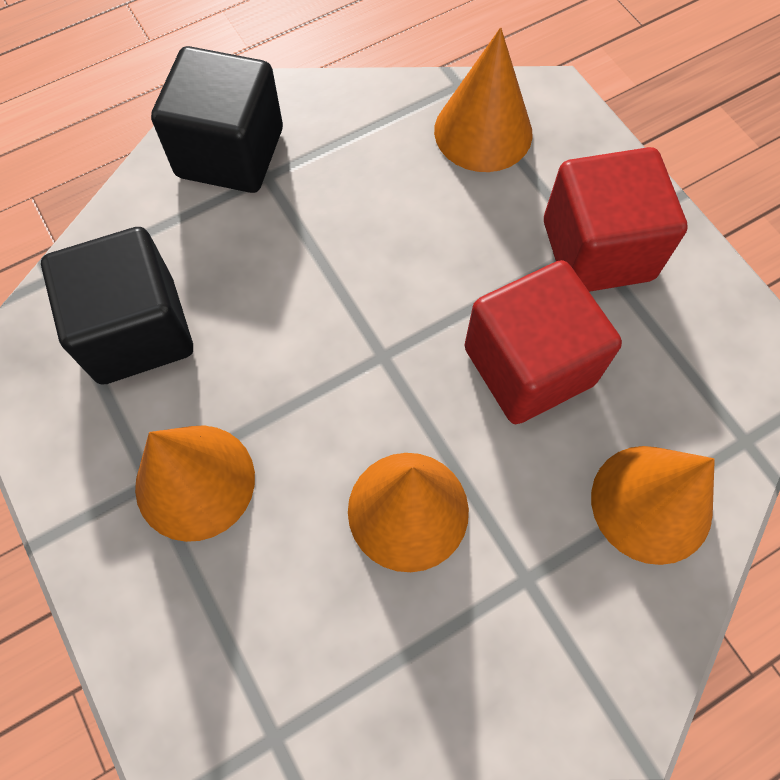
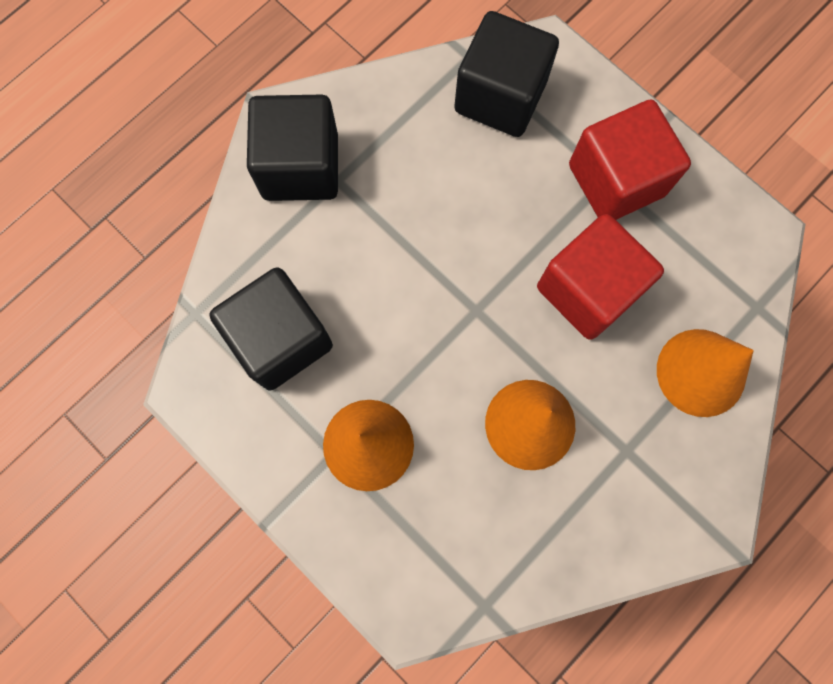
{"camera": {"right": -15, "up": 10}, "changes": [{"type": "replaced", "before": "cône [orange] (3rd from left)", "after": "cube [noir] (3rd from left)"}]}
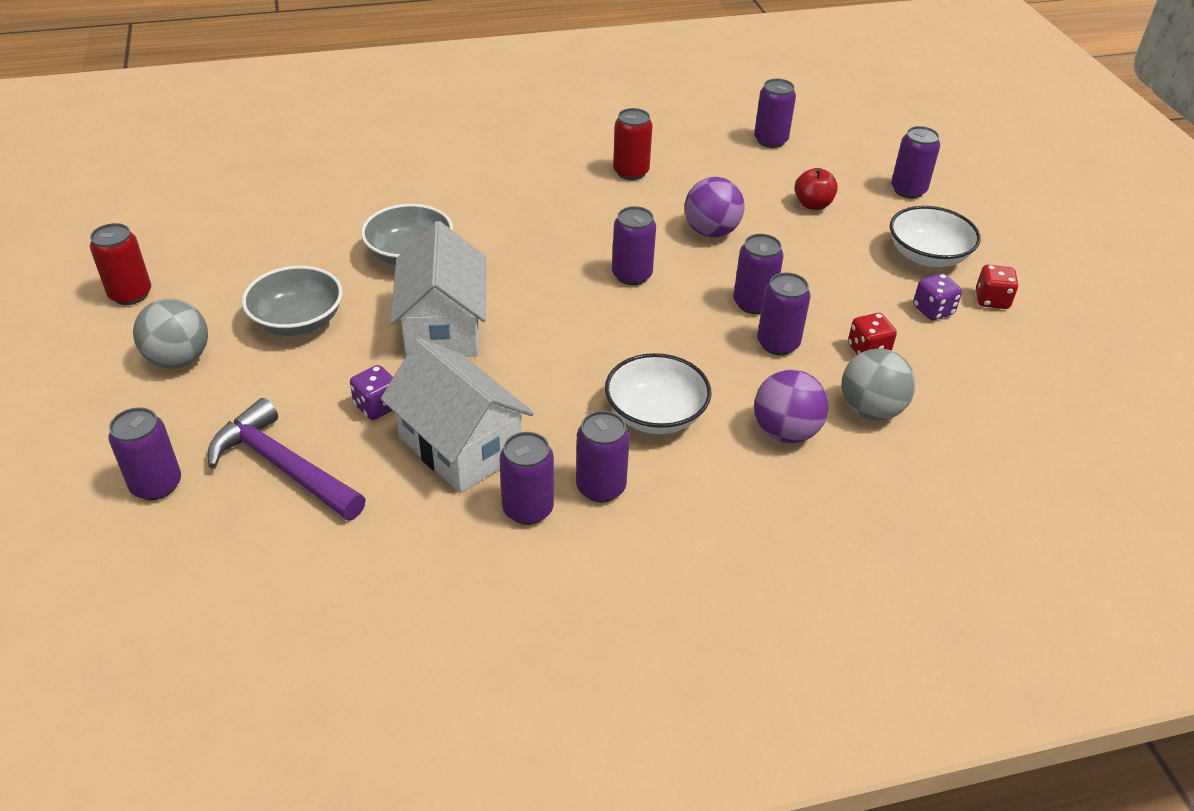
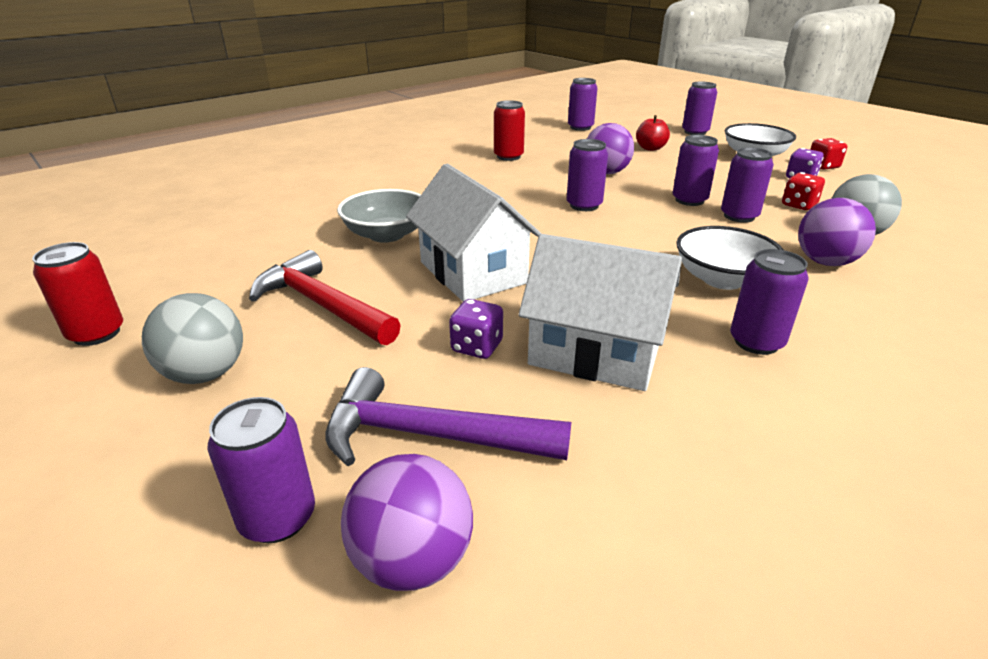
{"camera": {"right": -25, "up": -10}, "changes": [{"type": "replaced", "before": "bol [gris] (1st from left)", "after": "marteau [rouge]"}, {"type": "added", "after": "balle [violet] (1st from left)"}, {"type": "removed", "before": "canette [violet] (2nd from left)"}]}
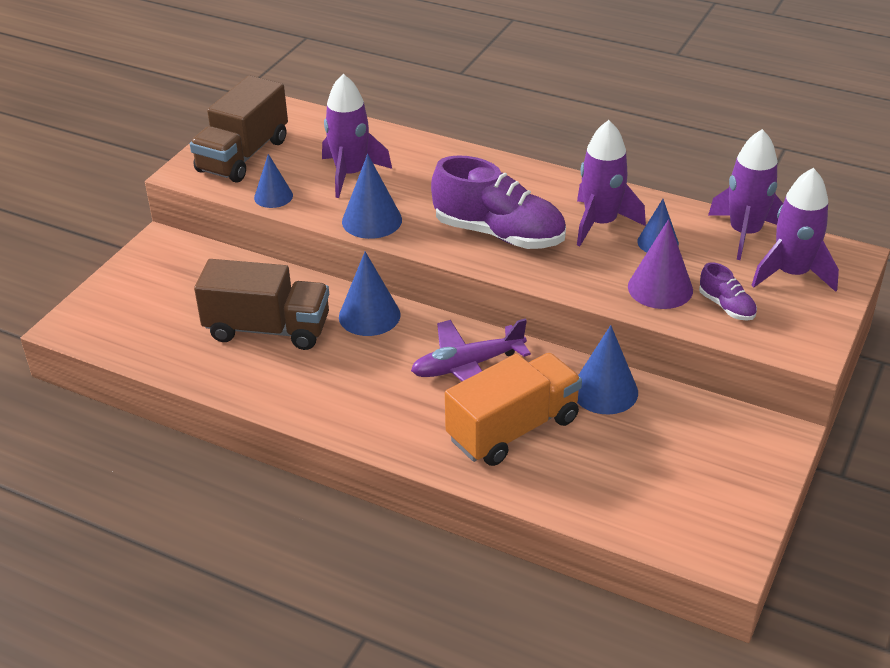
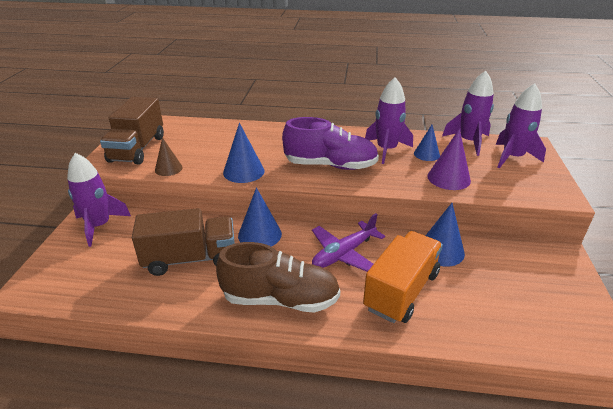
{"camera": {"right": -20, "up": -5}, "changes": [{"type": "moved", "before": "fusée [violet] (1st from left)"}, {"type": "recoloured", "before": "cône [bleu] (1st from left)", "after": "cône [marron]"}, {"type": "added", "after": "chaussure [marron]"}, {"type": "removed", "before": "chaussure [violet] (2nd from left)"}]}
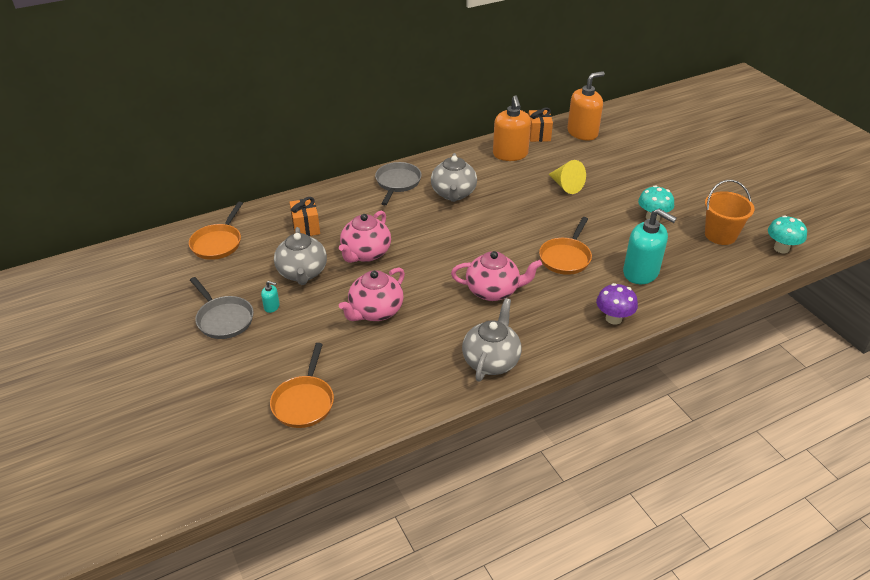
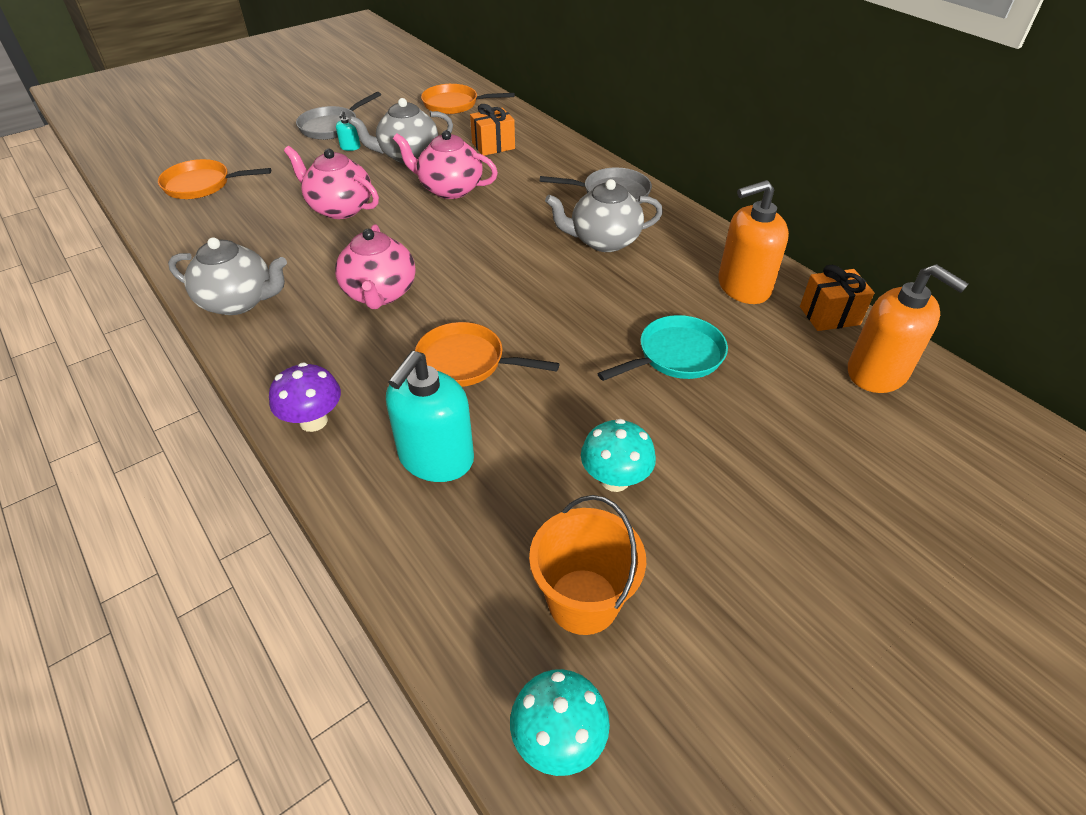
{"camera": {"right": 80, "up": 5}, "changes": [{"type": "replaced", "before": "cône [jaune]", "after": "poêle [turquoise]"}]}
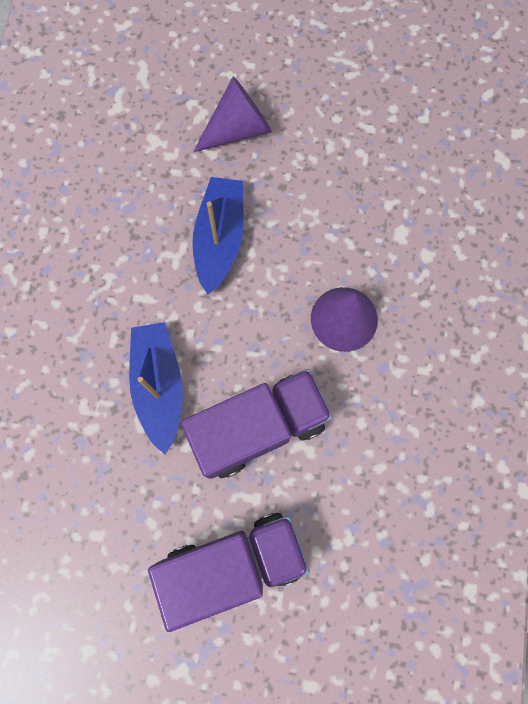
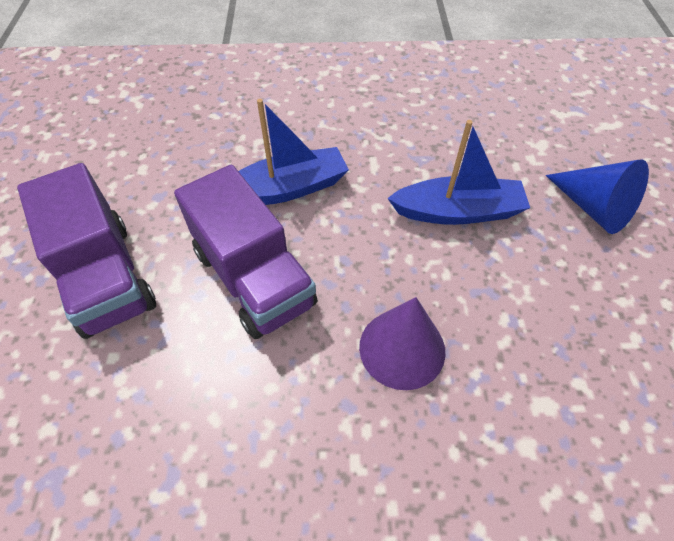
{"camera": {"right": 80, "up": -20}, "changes": [{"type": "recoloured", "before": "cône [violet] (1st from left)", "after": "cône [bleu]"}]}
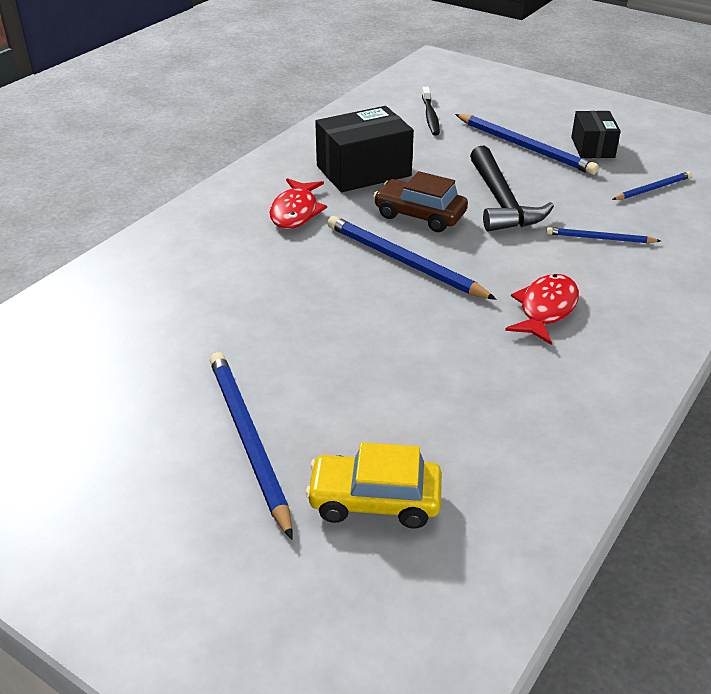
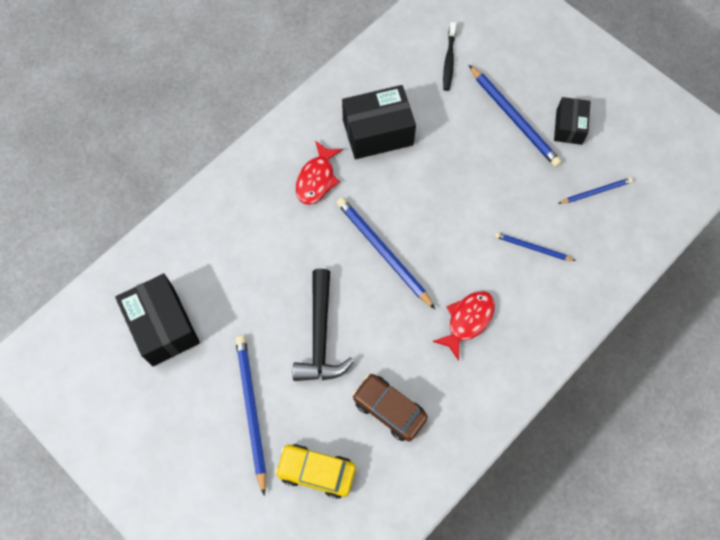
{"camera": {"right": 10, "up": 30}, "changes": [{"type": "added", "after": "boîte [noir] (1st from left)"}, {"type": "moved", "before": "marteau [noir]"}, {"type": "moved", "before": "voiture [marron]"}]}
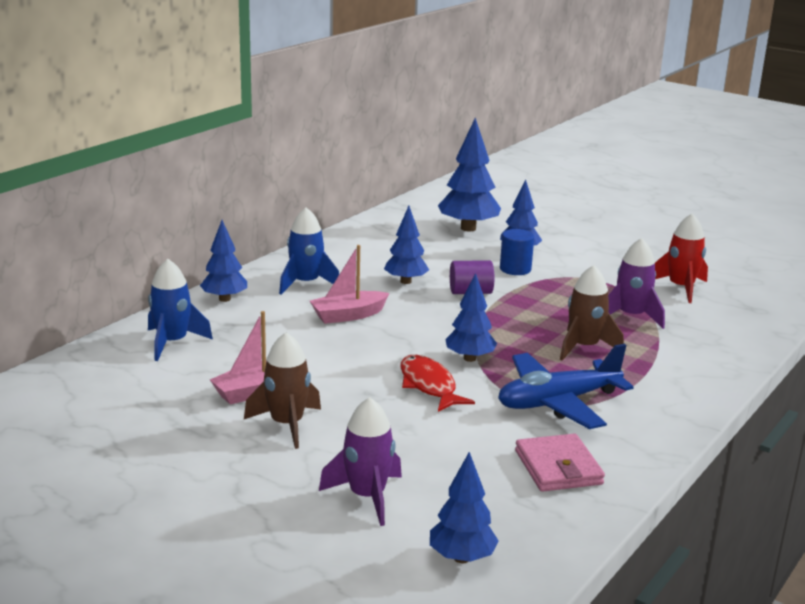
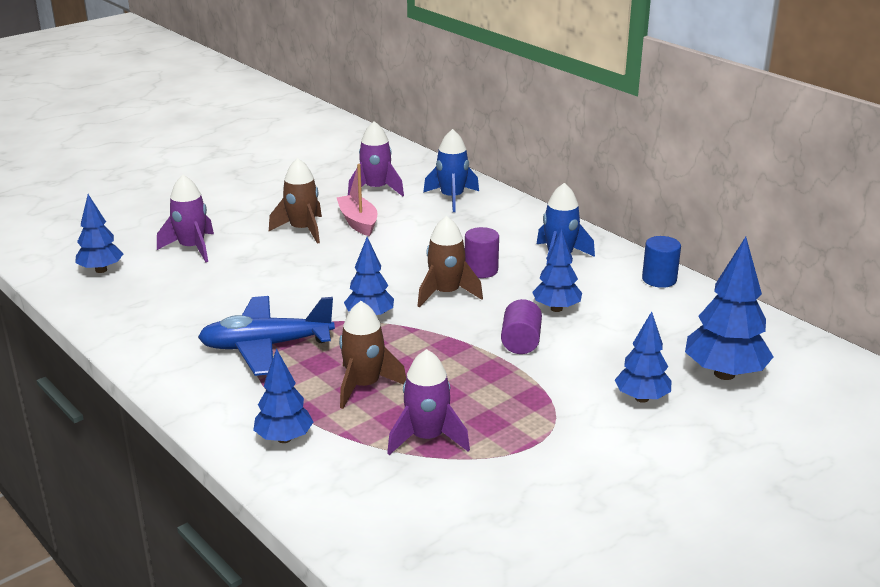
{"camera": {"right": 105, "up": 5}, "changes": [{"type": "turned", "before": "avion [bleu]", "turn": -90}, {"type": "moved", "before": "arbre [bleu] (1st from left in the first image)", "after": "arbre [bleu] (2nd from left)"}, {"type": "added", "after": "fusée [violet] (2nd from left)"}, {"type": "added", "after": "fusée [marron] (3rd from left)"}, {"type": "replaced", "before": "bateau [rose] (2nd from left)", "after": "cylindre [violet] (1st from left)"}, {"type": "moved", "before": "cylindre [bleu]"}, {"type": "removed", "before": "poisson [rouge]"}, {"type": "removed", "before": "portefeuille [rose]"}, {"type": "removed", "before": "fusée [rouge]"}]}
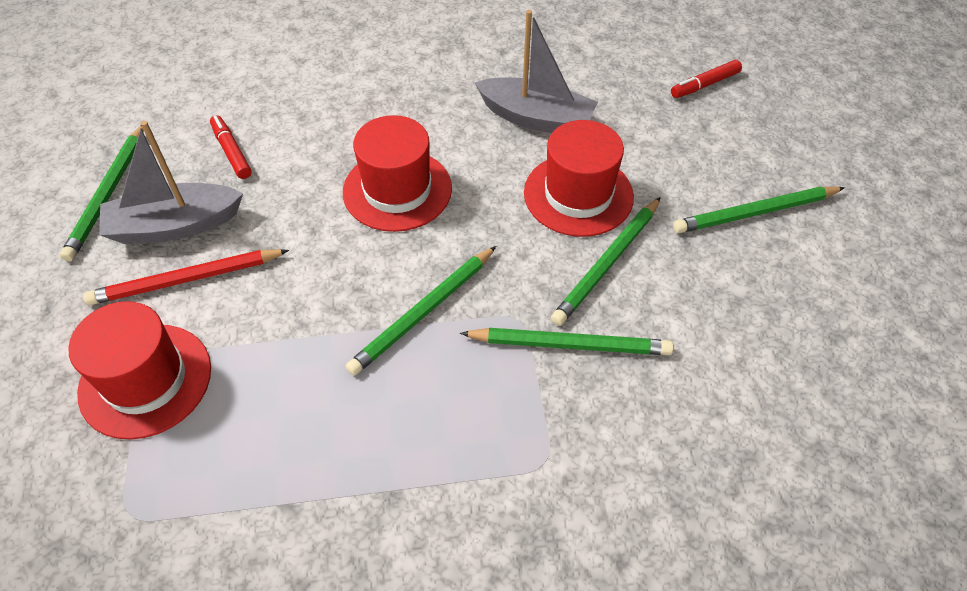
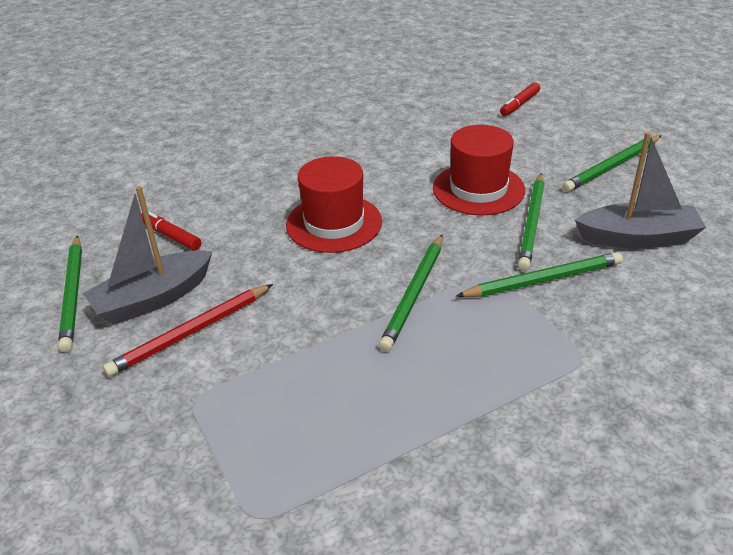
{"camera": {"right": -20, "up": -15}, "changes": [{"type": "moved", "before": "bateau [gris] (2nd from left)"}, {"type": "removed", "before": "chapeau [rouge] (1st from left)"}]}
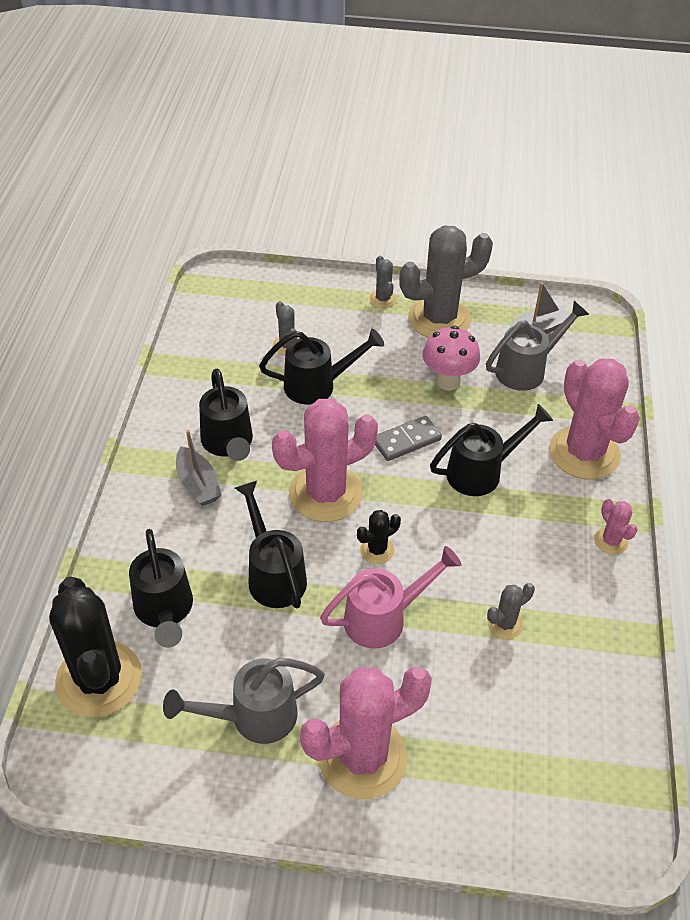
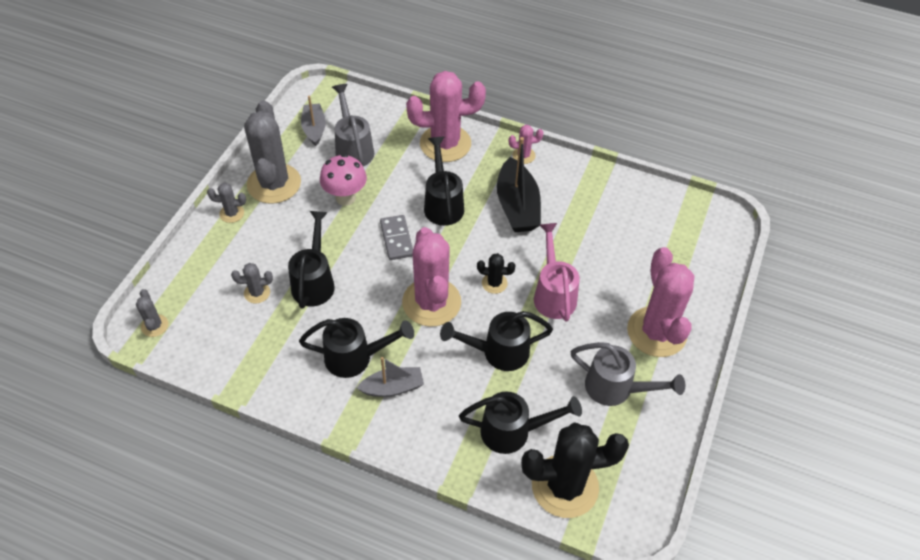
{"camera": {"right": -75, "up": 5}, "changes": [{"type": "moved", "before": "cactus [gris] (4th from left in the first image)", "after": "cactus [gris] (1st from left)"}, {"type": "turned", "before": "cactus [noir] (2nd from left in the first image)", "turn": -60}, {"type": "added", "after": "bateau [noir]"}, {"type": "turned", "before": "arrosoir [gris] (1st from left in the first image)", "turn": -60}]}
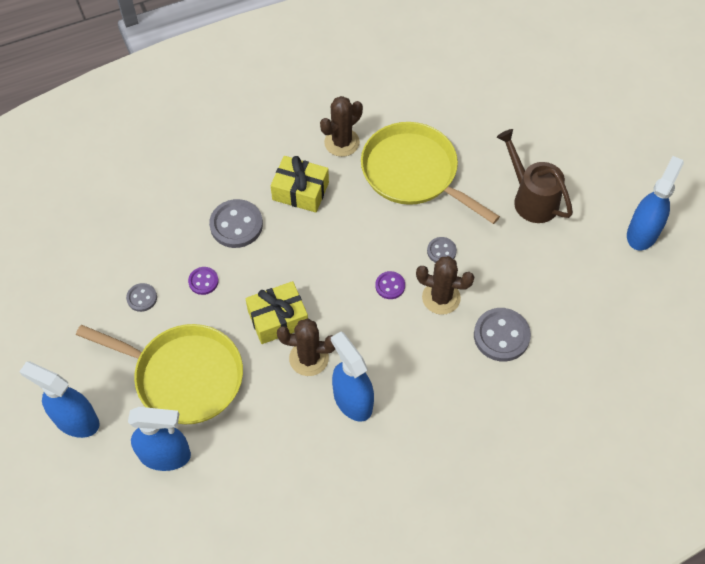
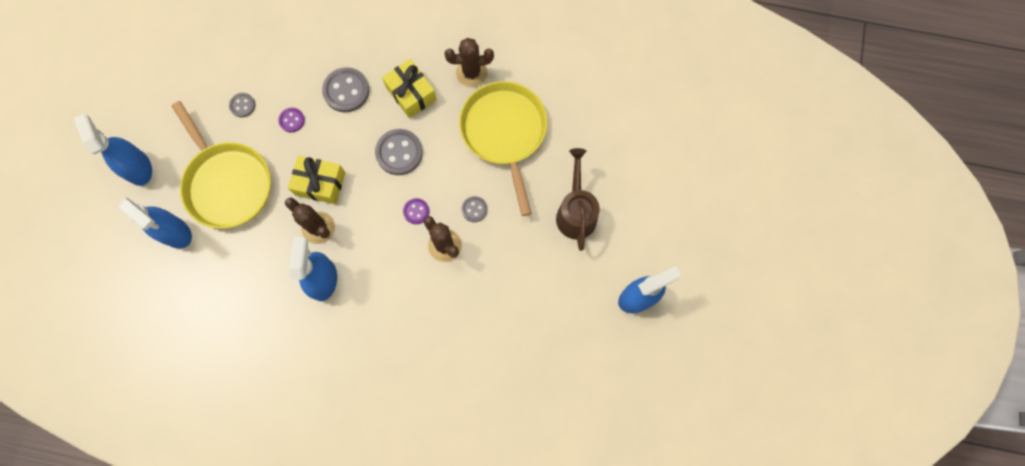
{"camera": {"right": 35, "up": 15}, "changes": [{"type": "moved", "before": "bouton [gris] (4th from left in the first image)", "after": "bouton [gris] (3rd from left)"}]}
